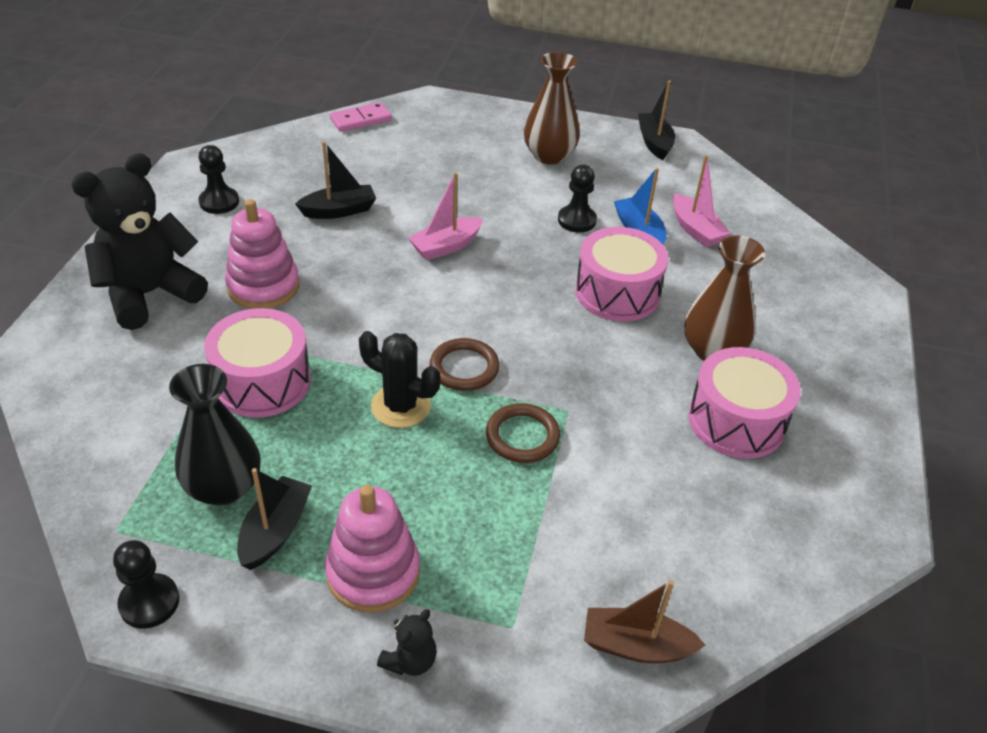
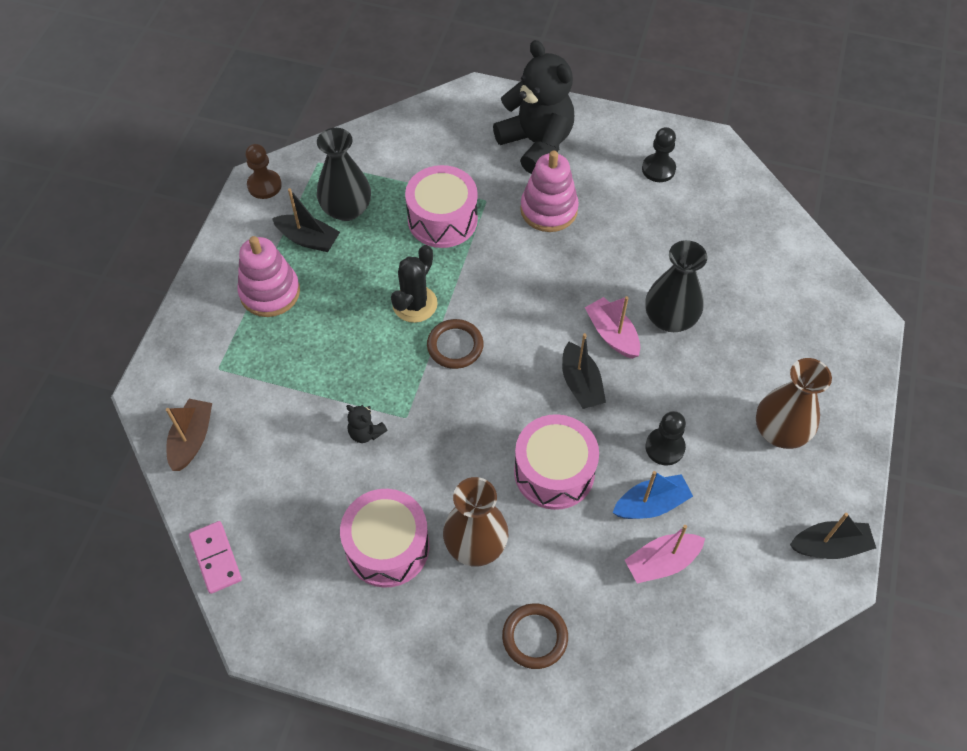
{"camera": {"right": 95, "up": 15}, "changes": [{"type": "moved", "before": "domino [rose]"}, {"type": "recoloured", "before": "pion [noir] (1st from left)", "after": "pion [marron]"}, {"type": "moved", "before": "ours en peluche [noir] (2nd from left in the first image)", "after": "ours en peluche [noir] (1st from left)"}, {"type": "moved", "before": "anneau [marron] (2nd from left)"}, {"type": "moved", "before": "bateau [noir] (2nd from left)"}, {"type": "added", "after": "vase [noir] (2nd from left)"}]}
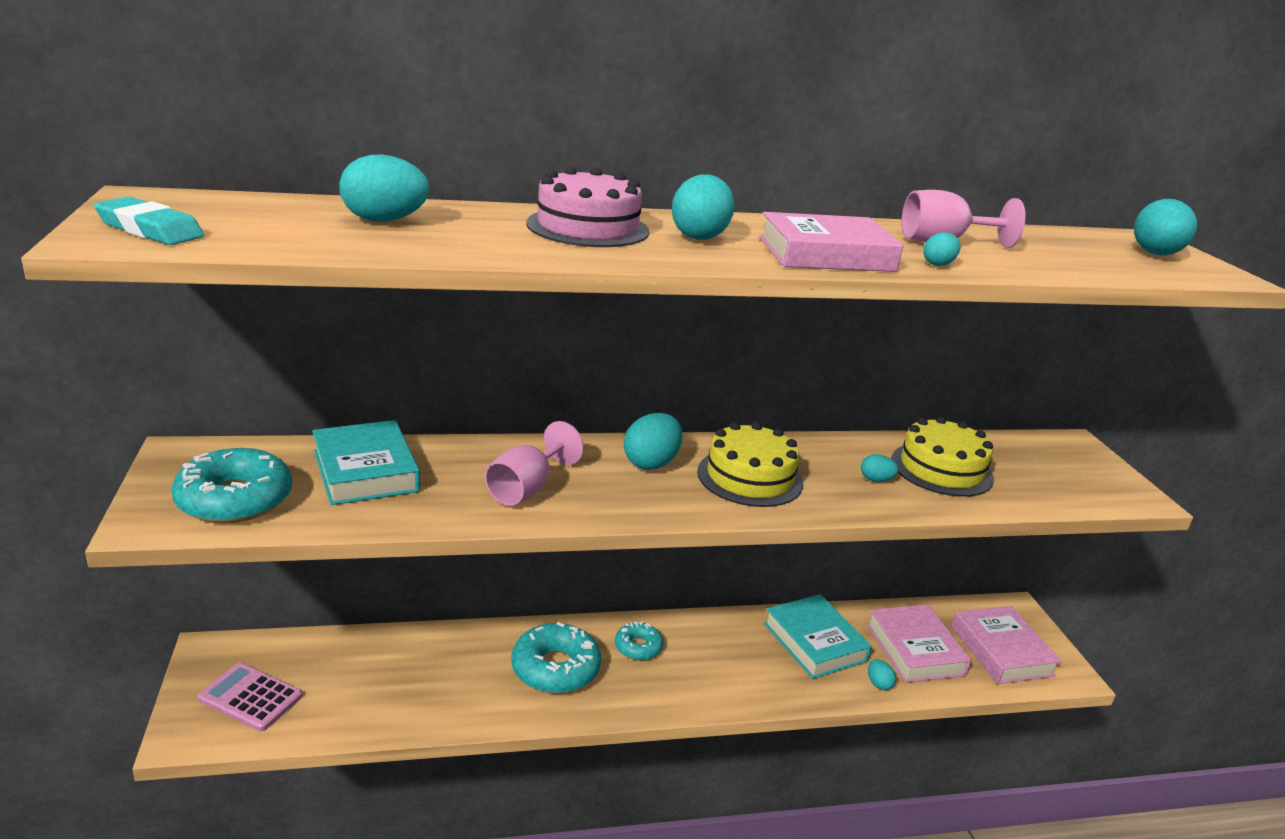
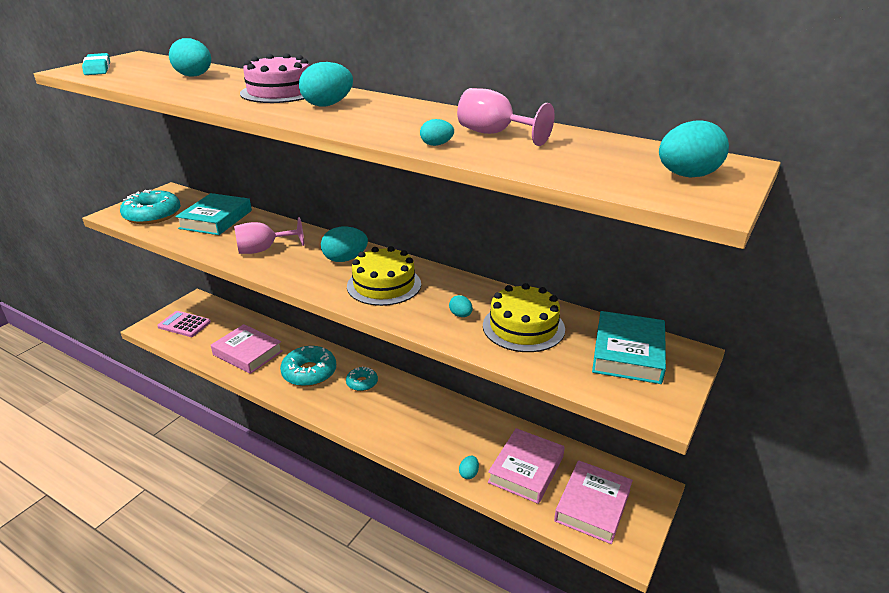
{"camera": {"right": 45, "up": 5}, "changes": [{"type": "turned", "before": "calculatrice [rose]", "turn": -45}, {"type": "moved", "before": "livre [rose] (1st from left)"}, {"type": "moved", "before": "livre [turquoise] (2nd from left)"}]}
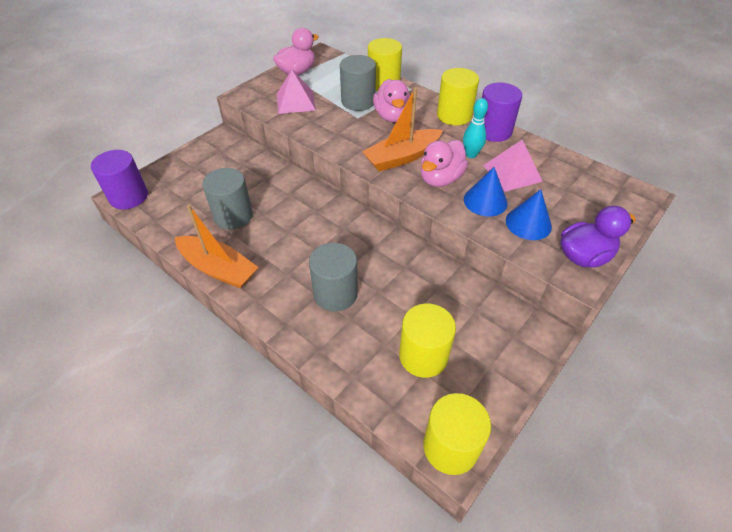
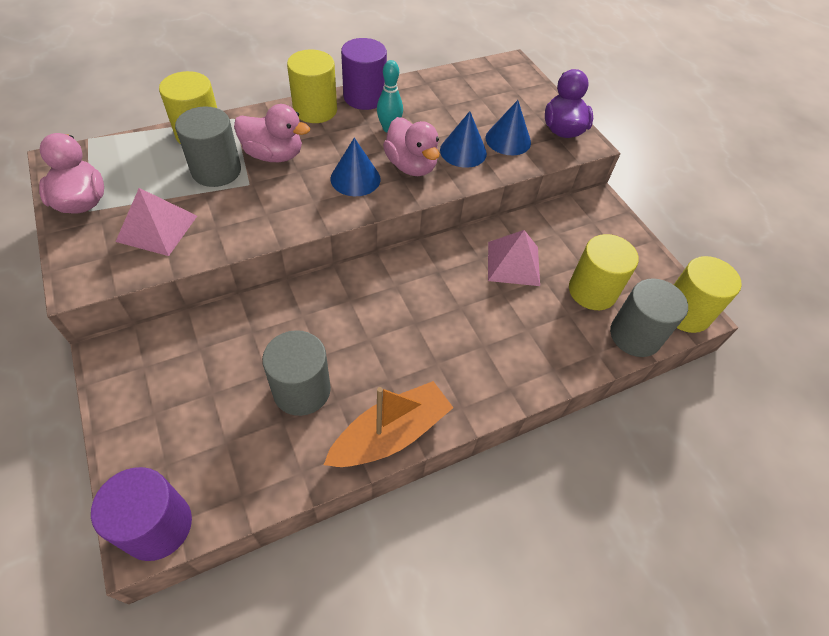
{"camera": {"right": -70, "up": 5}, "changes": [{"type": "replaced", "before": "bateau [orange] (2nd from left)", "after": "cône [bleu] (1st from left)"}, {"type": "moved", "before": "pyramide [rose] (2nd from left)"}, {"type": "moved", "before": "cylindre [gris] (2nd from left in the first image)", "after": "cylindre [gris] (3rd from left)"}]}
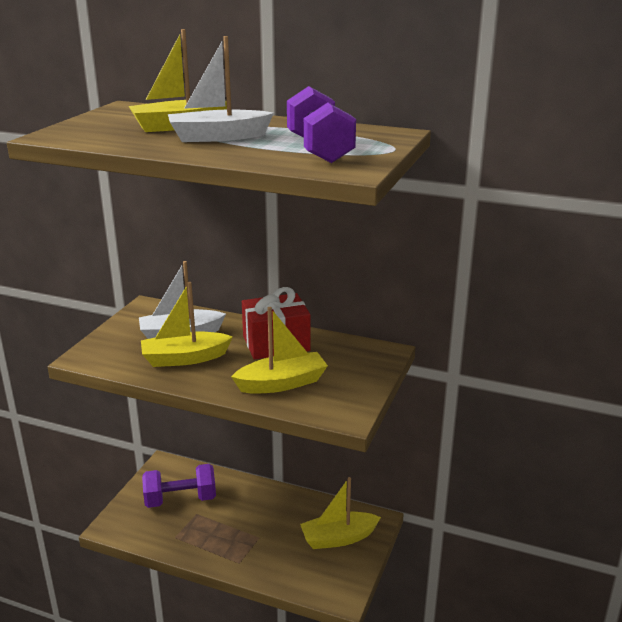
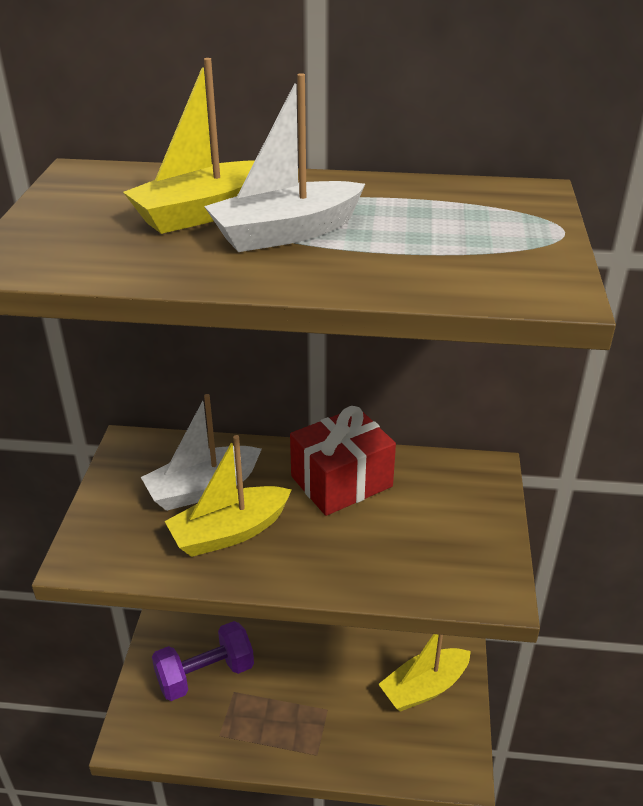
{"camera": {"right": -15, "up": 10}, "changes": [{"type": "removed", "before": "bateau [jaune] (3rd from left)"}, {"type": "removed", "before": "haltère [violet] (2nd from left)"}]}
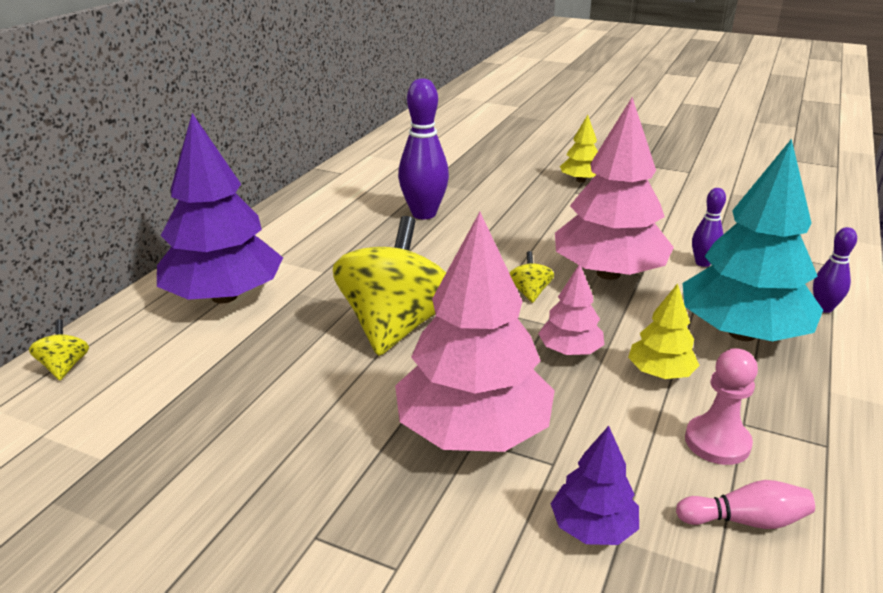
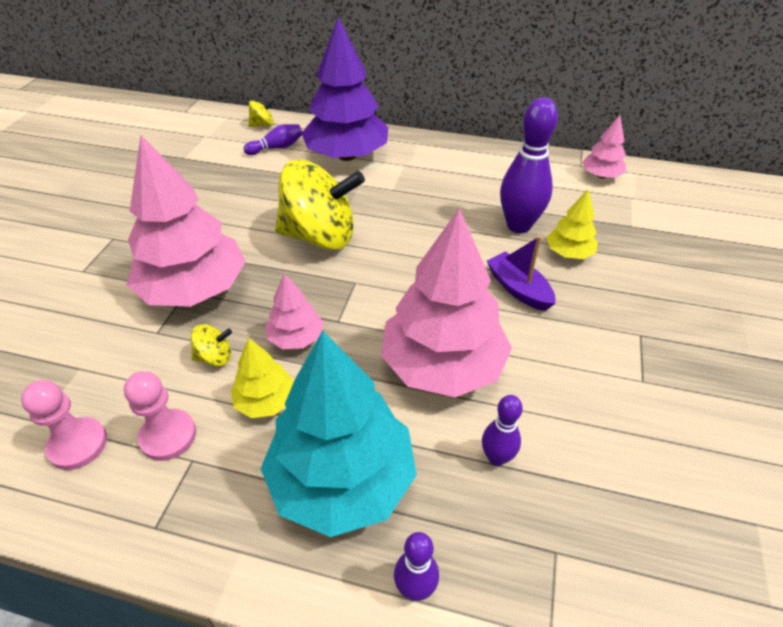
{"camera": {"right": 80, "up": 15}, "changes": [{"type": "replaced", "before": "quille [rose]", "after": "pion [rose] (1st from left)"}, {"type": "moved", "before": "toupie [jaune] (3rd from left in the first image)", "after": "toupie [jaune] (1st from left)"}, {"type": "added", "after": "quille [violet] (1st from left)"}, {"type": "added", "after": "bateau [violet]"}, {"type": "moved", "before": "arbre [jaune] (1st from left in the first image)", "after": "arbre [jaune] (2nd from left)"}, {"type": "added", "after": "arbre [rose] (4th from left)"}, {"type": "removed", "before": "arbre [violet] (2nd from left)"}]}
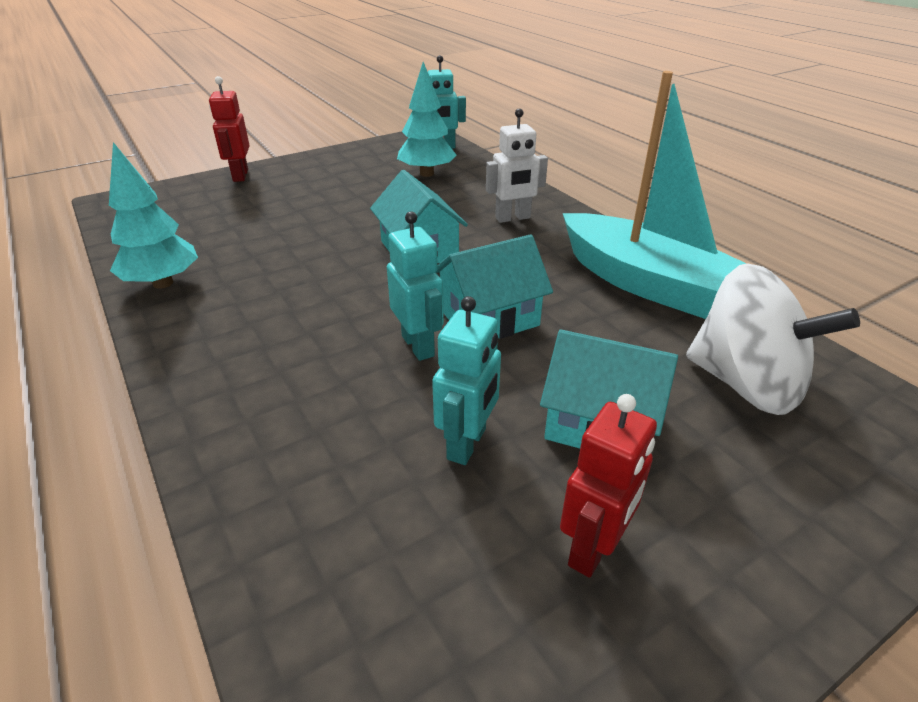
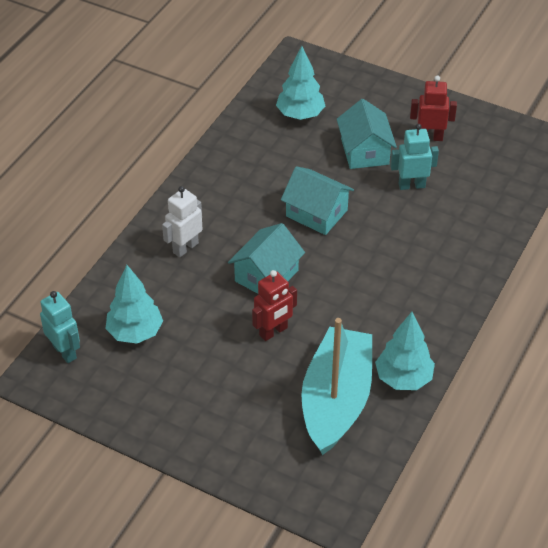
{"camera": {"right": -120, "up": 10}, "changes": [{"type": "turned", "before": "robot [blanc]", "turn": -90}, {"type": "moved", "before": "robot [rouge] (1st from left)"}, {"type": "replaced", "before": "toupie [blanc]", "after": "arbre [turquoise] (2nd from left)"}, {"type": "moved", "before": "bateau [turquoise]"}, {"type": "removed", "before": "robot [turquoise] (1st from left)"}]}
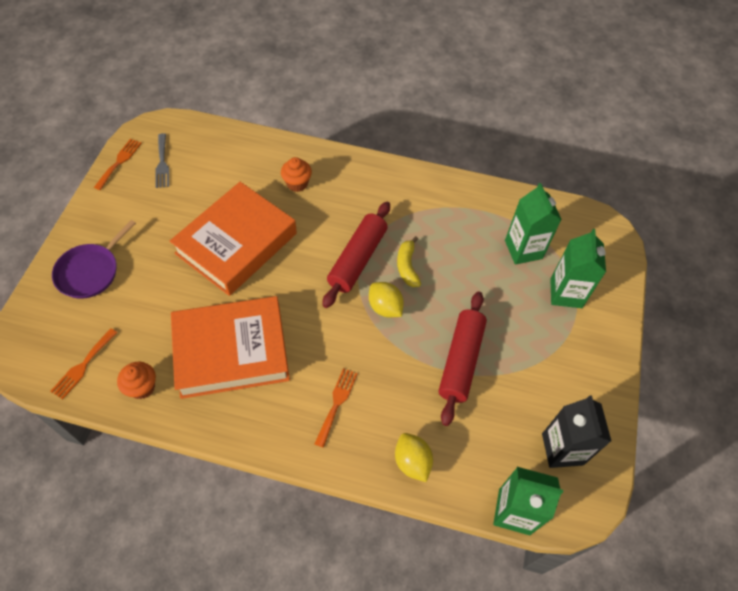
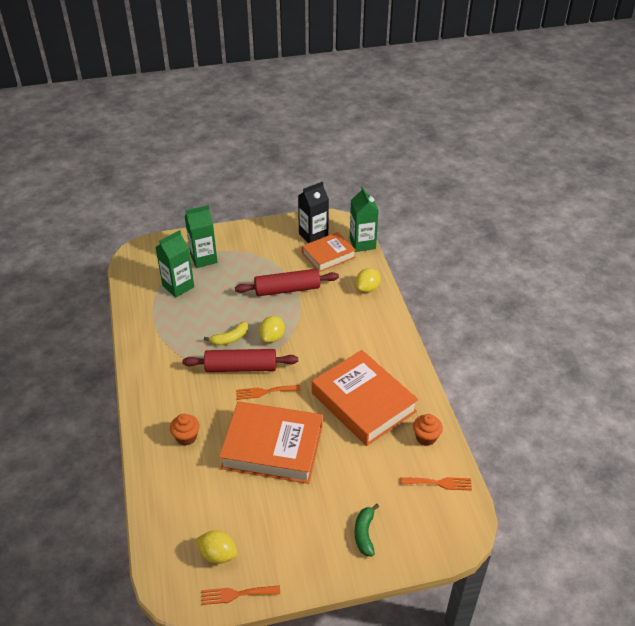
{"camera": {"right": -115, "up": -15}, "changes": [{"type": "replaced", "before": "fourchette [gris]", "after": "citron [jaune] (1st from left)"}, {"type": "moved", "before": "fourchette [orange] (3rd from left in the first image)", "after": "fourchette [orange] (2nd from left)"}, {"type": "added", "after": "livre [orange] (2nd from left)"}, {"type": "replaced", "before": "poêle [violet]", "after": "banane [vert]"}]}
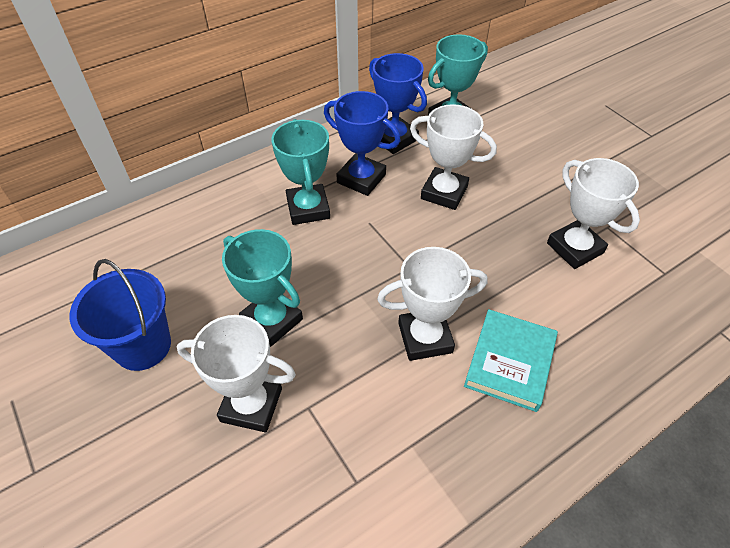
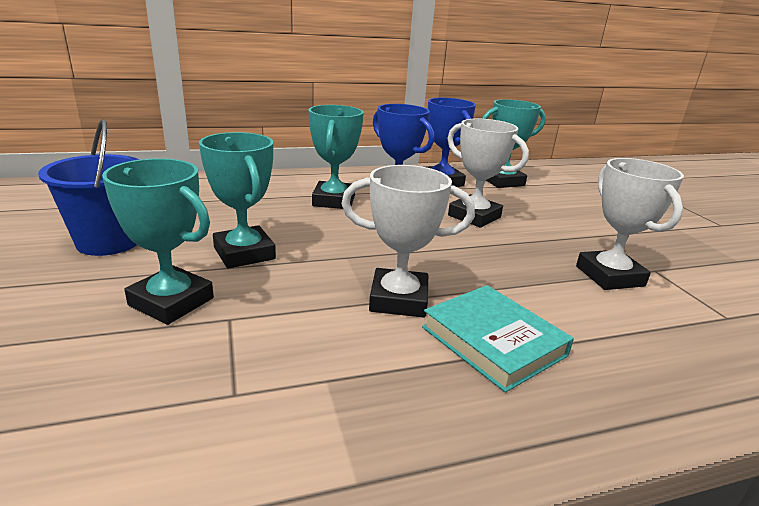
{"camera": {"right": 15, "up": -25}, "changes": [{"type": "recoloured", "before": "trophée [blanc] (1st from left)", "after": "trophée [turquoise] (1st from left)"}, {"type": "turned", "before": "livre [turquoise]", "turn": -75}]}
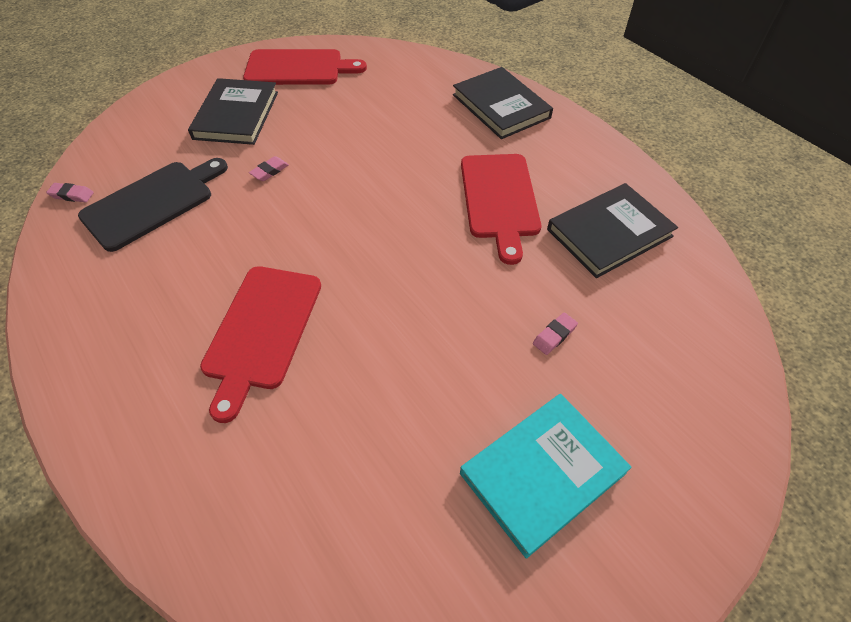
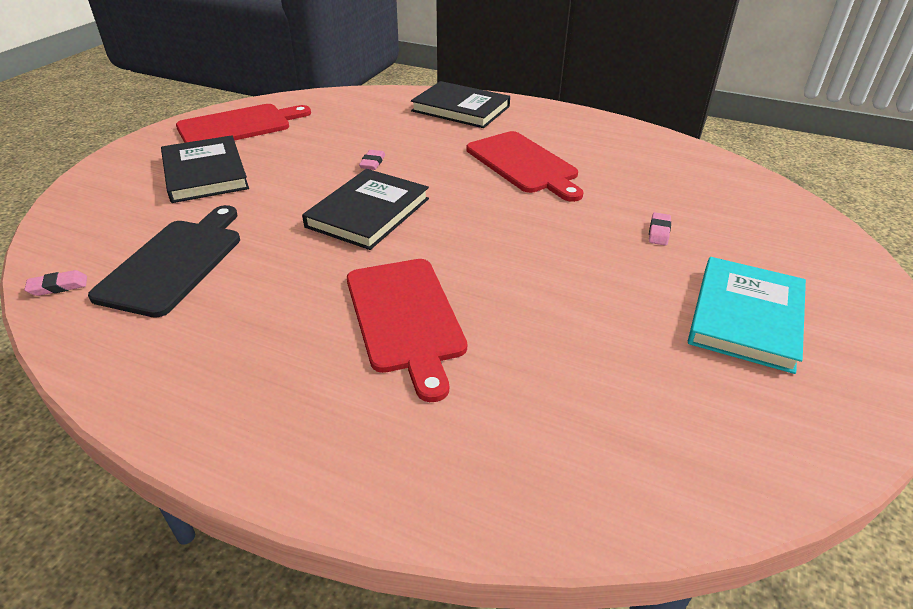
{"camera": {"right": -30, "up": -15}, "changes": [{"type": "moved", "before": "livre [noir] (3rd from left in the first image)", "after": "livre [noir] (2nd from left)"}, {"type": "moved", "before": "gomme [rose] (2nd from left)"}]}
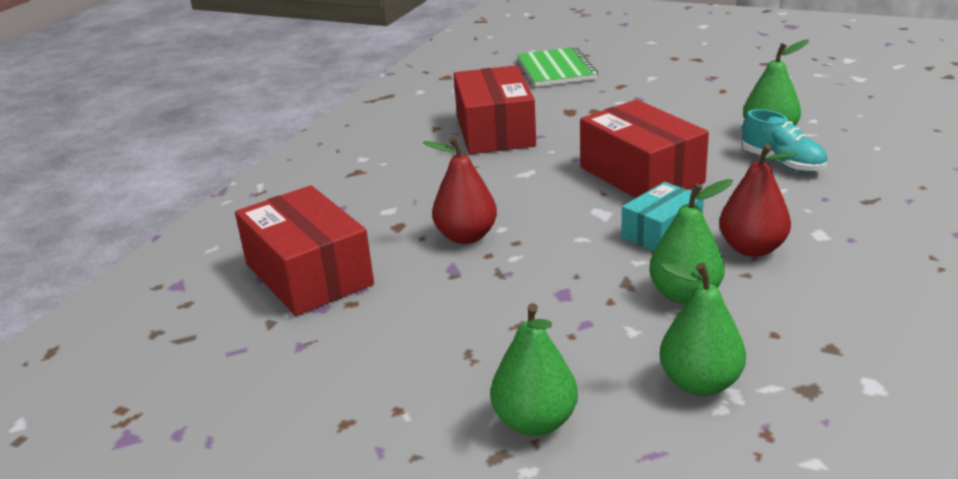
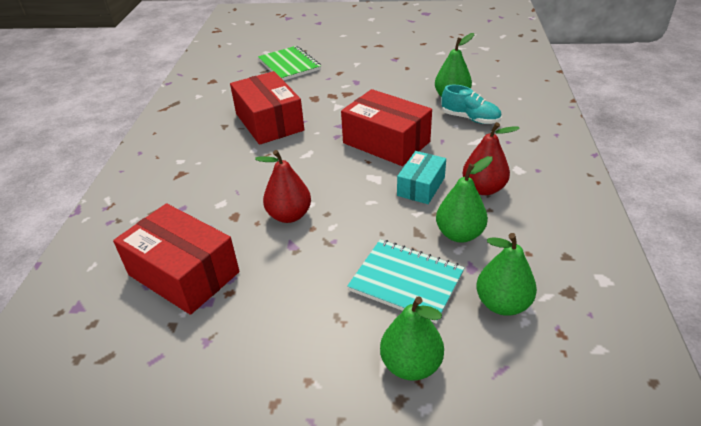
{"camera": {"right": -20, "up": 10}, "changes": [{"type": "added", "after": "carnet [turquoise]"}]}
